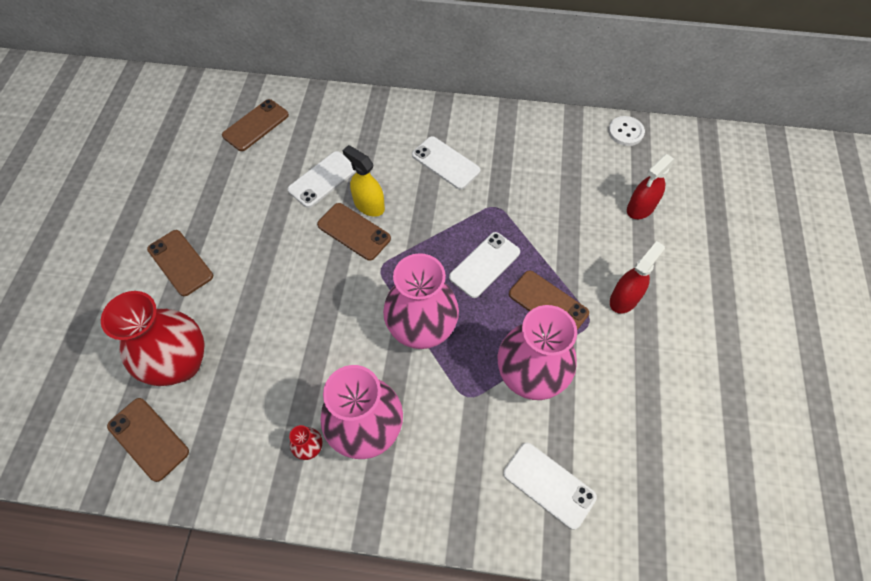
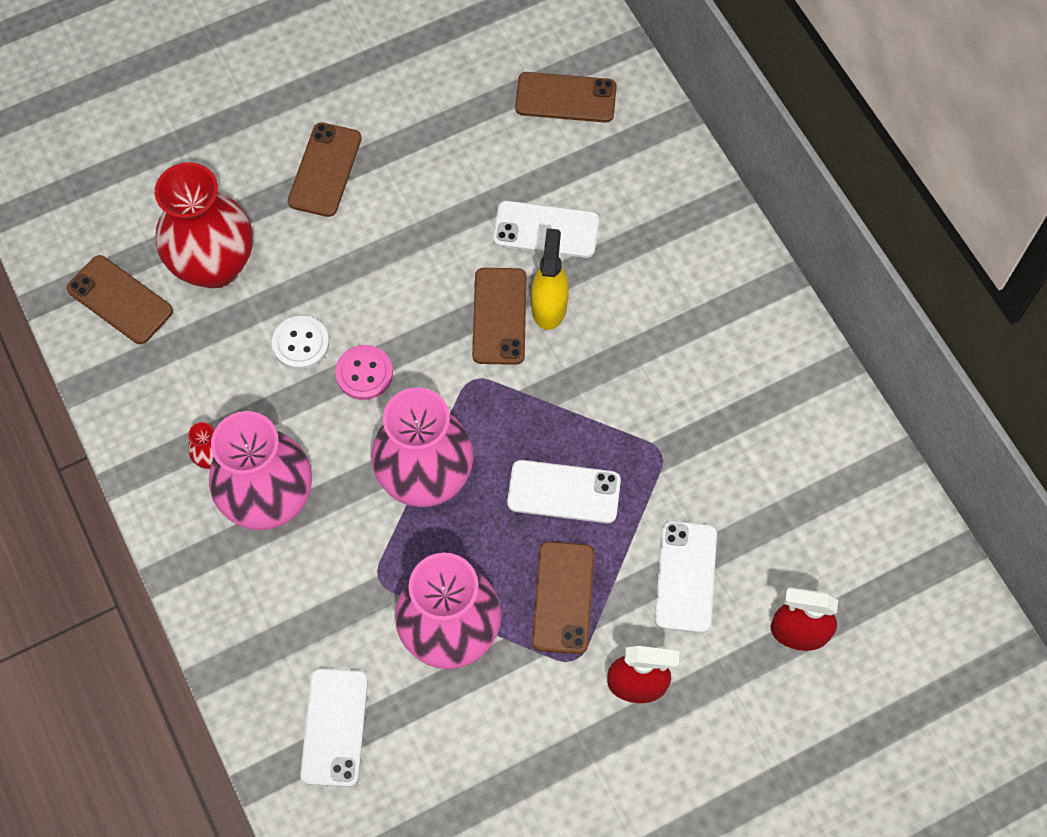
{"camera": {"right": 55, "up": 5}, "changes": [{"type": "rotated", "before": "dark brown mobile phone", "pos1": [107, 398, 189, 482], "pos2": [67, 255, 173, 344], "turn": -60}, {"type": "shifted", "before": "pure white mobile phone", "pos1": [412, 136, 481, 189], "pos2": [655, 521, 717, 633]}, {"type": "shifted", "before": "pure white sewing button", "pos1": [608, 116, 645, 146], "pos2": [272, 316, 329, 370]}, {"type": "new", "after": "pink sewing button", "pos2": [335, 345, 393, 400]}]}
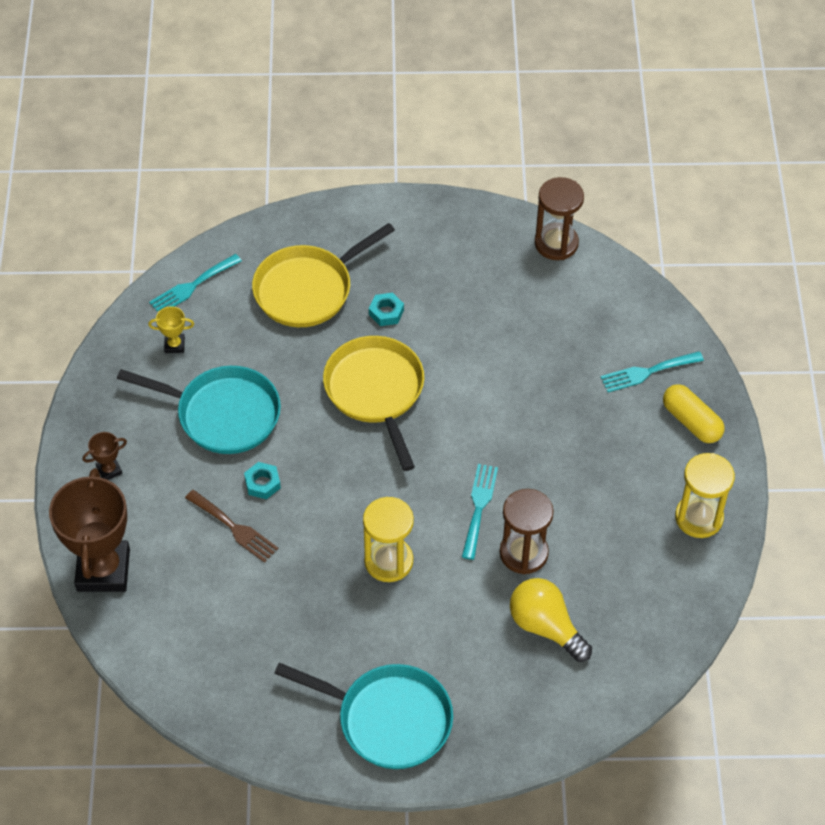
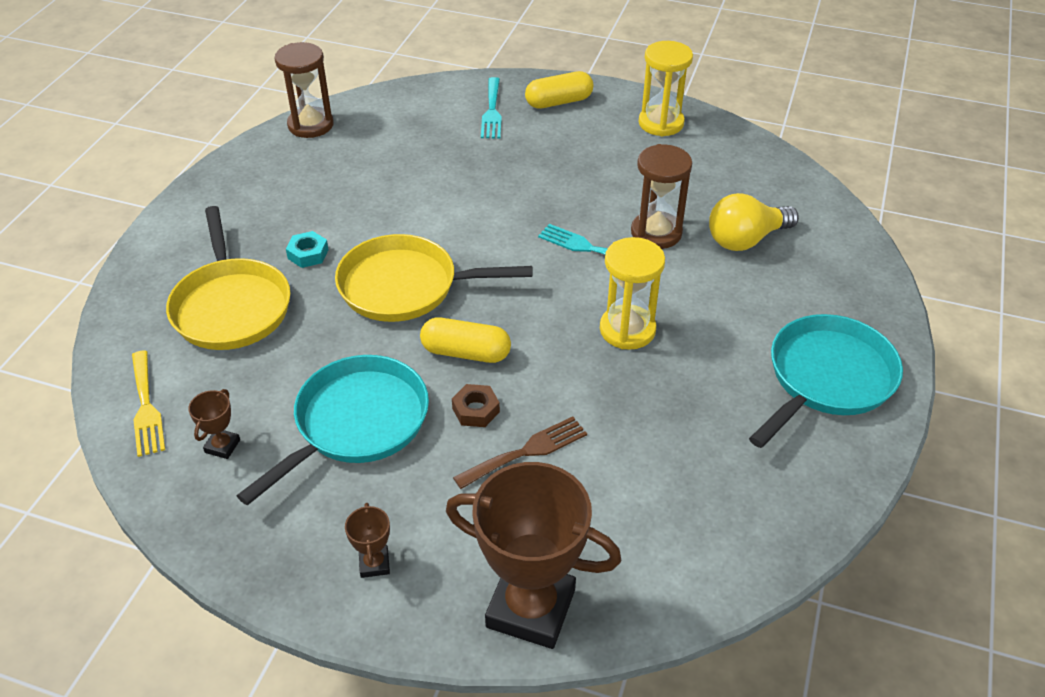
{"camera": {"right": -70, "up": -10}, "changes": [{"type": "repainted", "before": "golden trophy", "after": "dark brown trophy", "pos1": [148, 306, 194, 353], "pos2": [188, 389, 240, 459]}, {"type": "repainted", "before": "turquoise dinner fork", "after": "golden dinner fork", "pos1": [149, 254, 242, 312], "pos2": [132, 350, 165, 457]}, {"type": "repainted", "before": "turquoise nut", "after": "dark brown nut", "pos1": [244, 462, 281, 499], "pos2": [452, 384, 500, 427]}, {"type": "new", "after": "golden capsule", "pos2": [420, 318, 511, 363]}]}
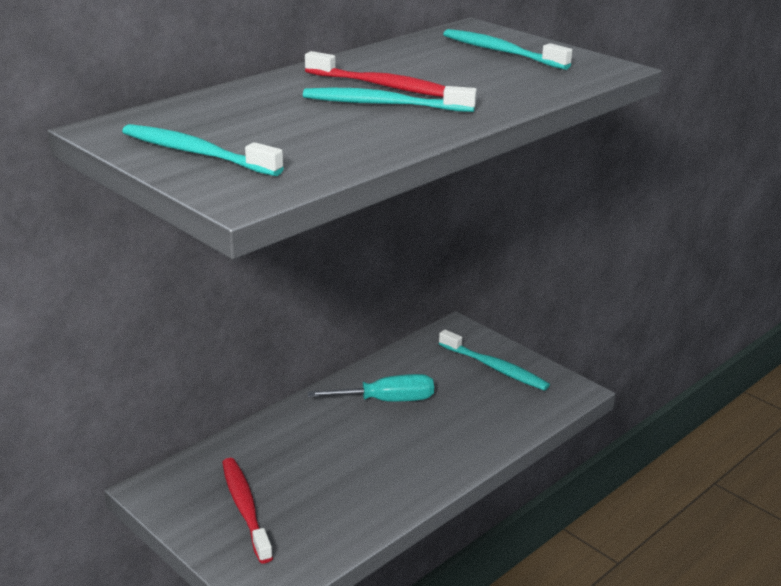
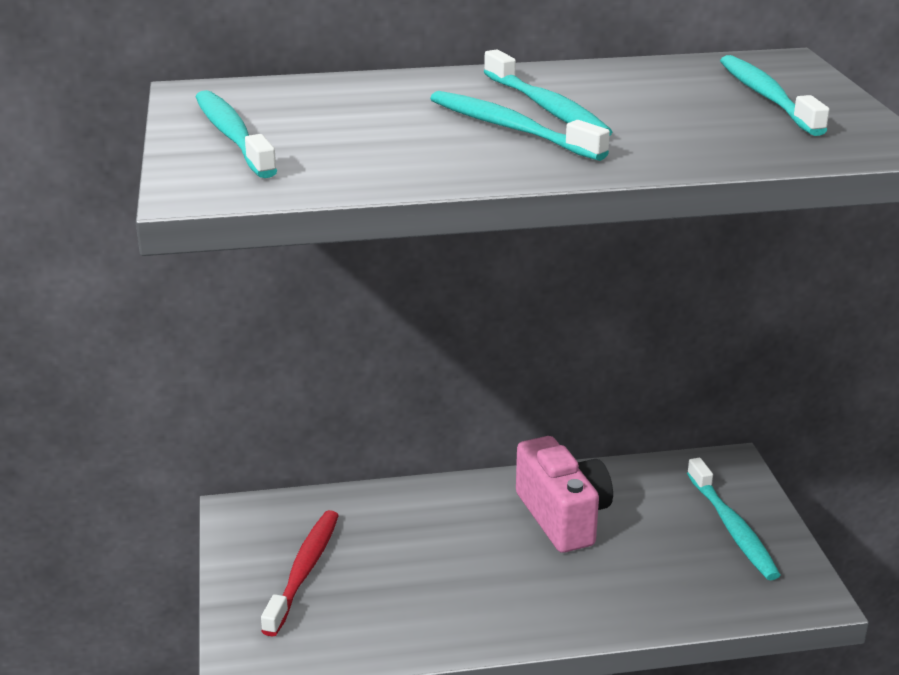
{"camera": {"right": 35, "up": 0}, "changes": [{"type": "repainted", "before": "scarlet dental brush", "after": "turquoise dental brush", "pos1": [305, 51, 446, 97], "pos2": [484, 49, 612, 136]}, {"type": "swapped", "before": "turquoise screwdriver", "after": "pink photo camera", "pos1": [308, 374, 434, 402], "pos2": [516, 436, 613, 553]}]}
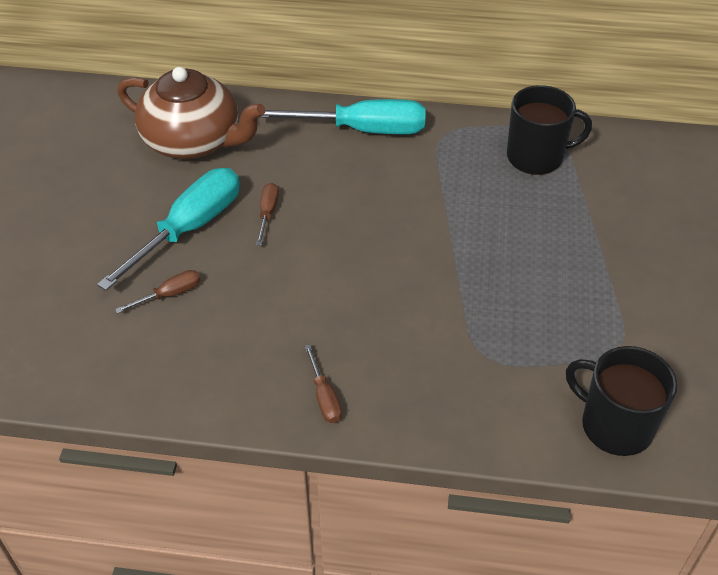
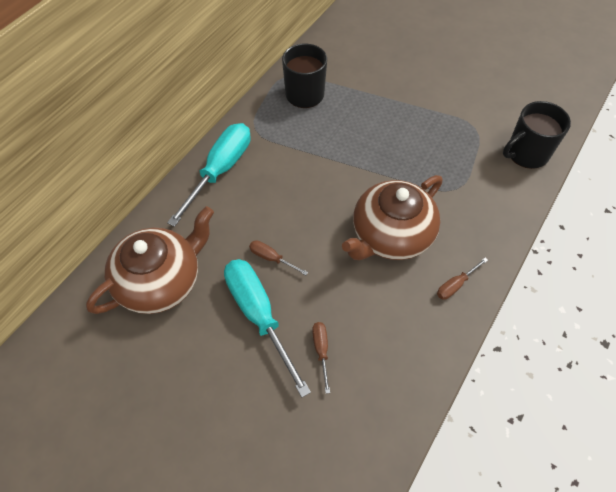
{"camera": {"right": -65, "up": 10}, "changes": [{"type": "rotated", "before": "dark brown screwdriver", "pos1": [304, 344, 342, 423], "pos2": [437, 258, 488, 300], "turn": 135}, {"type": "new", "after": "dark brown teapot", "pos2": [342, 175, 442, 260]}]}
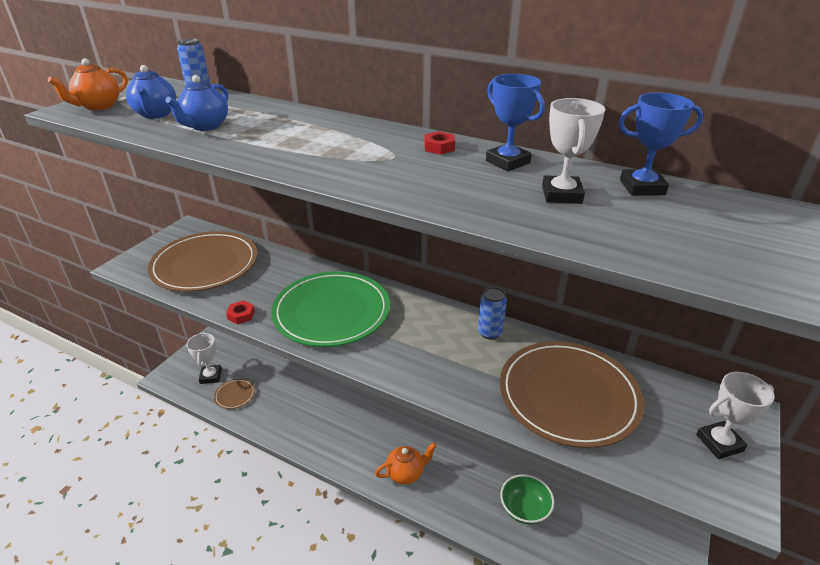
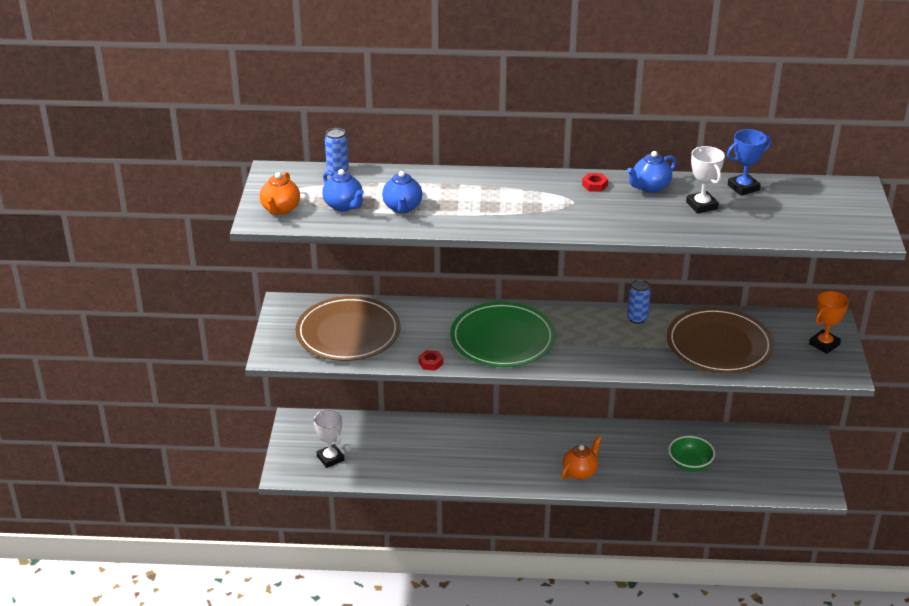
{"camera": {"right": -25, "up": 0}, "changes": [{"type": "gone", "before": "dark brown plate", "pos1": [214, 379, 255, 409]}, {"type": "swapped", "before": "cobalt trophy", "after": "cobalt teapot", "pos1": [486, 74, 545, 171], "pos2": [627, 151, 677, 193]}, {"type": "repainted", "before": "pure white trophy", "after": "orange trophy", "pos1": [696, 372, 774, 459], "pos2": [809, 291, 849, 354]}]}
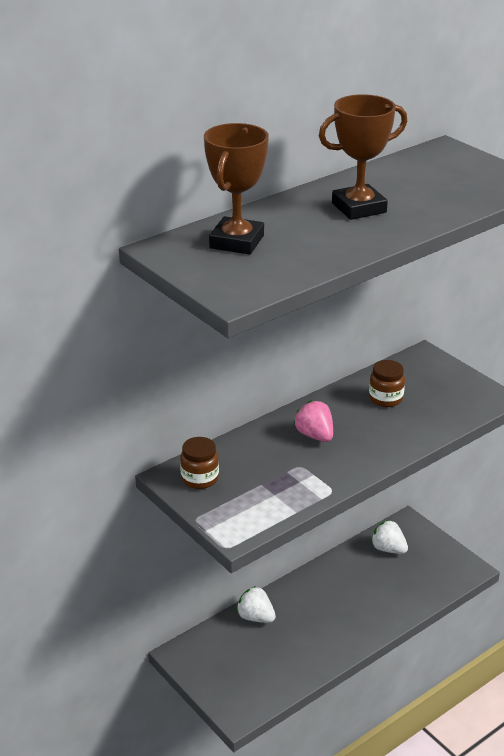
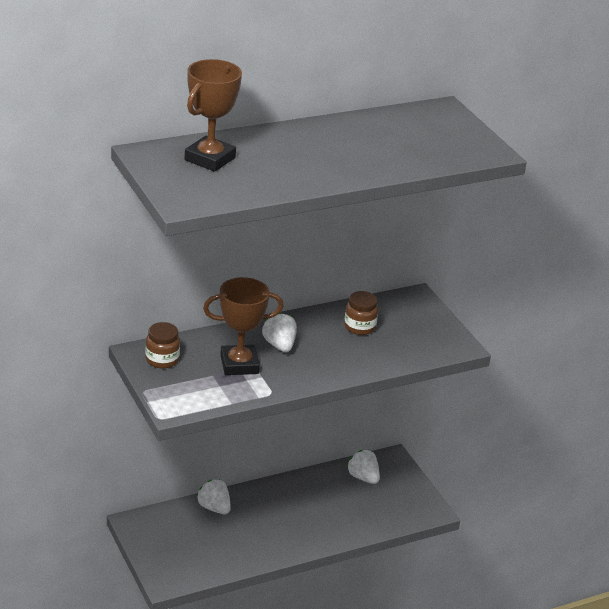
{"camera": {"right": 10, "up": 0}, "changes": [{"type": "repainted", "before": "pink berry", "after": "pure white berry", "pos1": [294, 400, 333, 442], "pos2": [262, 313, 297, 352]}, {"type": "shifted", "before": "dark brown trophy", "pos1": [319, 94, 407, 220], "pos2": [203, 277, 284, 375]}]}
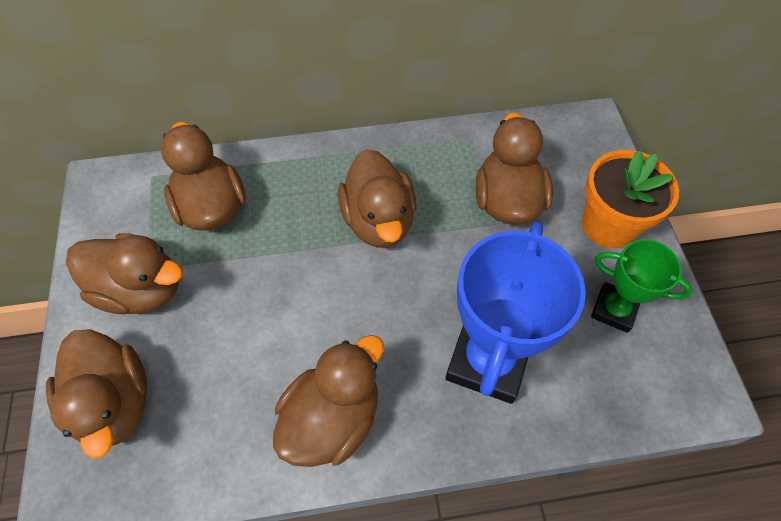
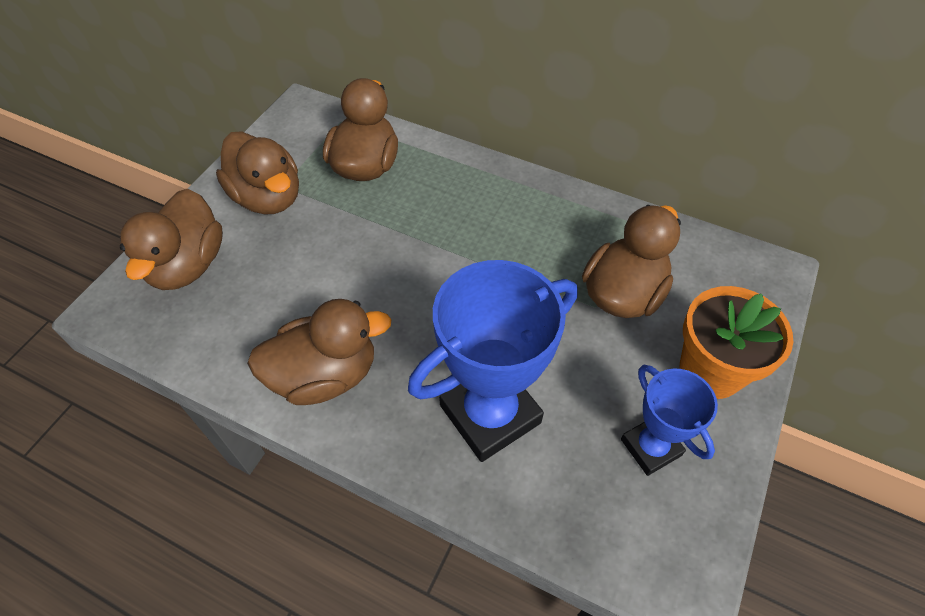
{"camera": {"right": 35, "up": -5}, "changes": [{"type": "gone", "before": "dark brown rubber duck", "pos1": [338, 149, 416, 248]}, {"type": "repainted", "before": "green trophy", "after": "cobalt trophy", "pos1": [591, 239, 693, 333], "pos2": [621, 365, 718, 476]}]}
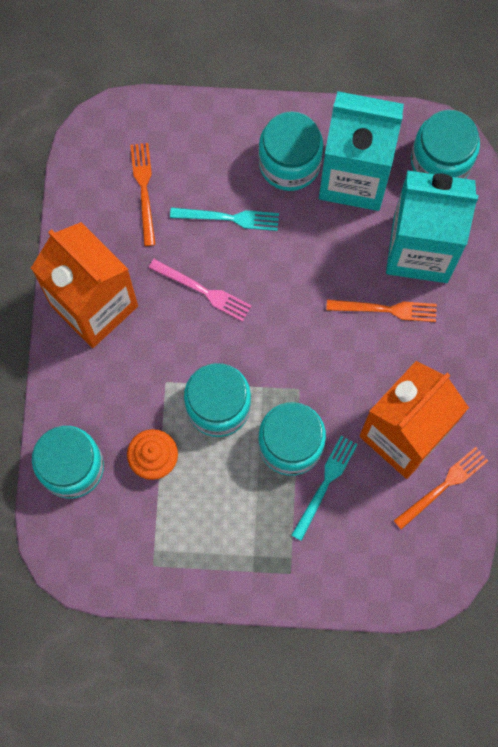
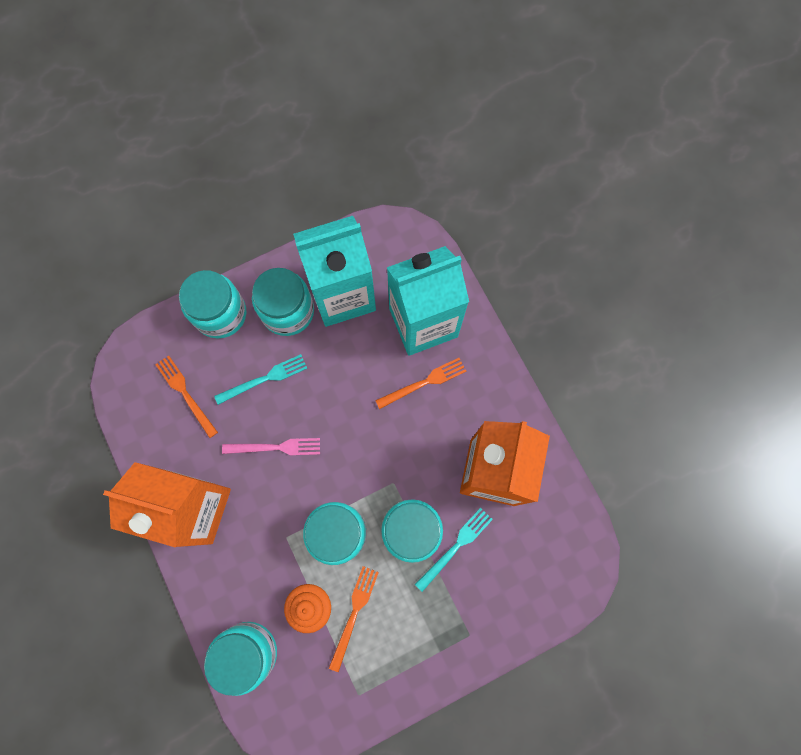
{"camera": {"right": -30, "up": 0}, "changes": [{"type": "rotated", "before": "turquoise dinner fork", "pos1": [291, 436, 358, 541], "pos2": [415, 508, 493, 592], "turn": 45}, {"type": "shifted", "before": "orange dinner fork", "pos1": [394, 447, 488, 529], "pos2": [329, 566, 379, 672]}, {"type": "shifted", "before": "turquoise jam jar", "pos1": [411, 110, 480, 179], "pos2": [179, 270, 246, 338]}]}
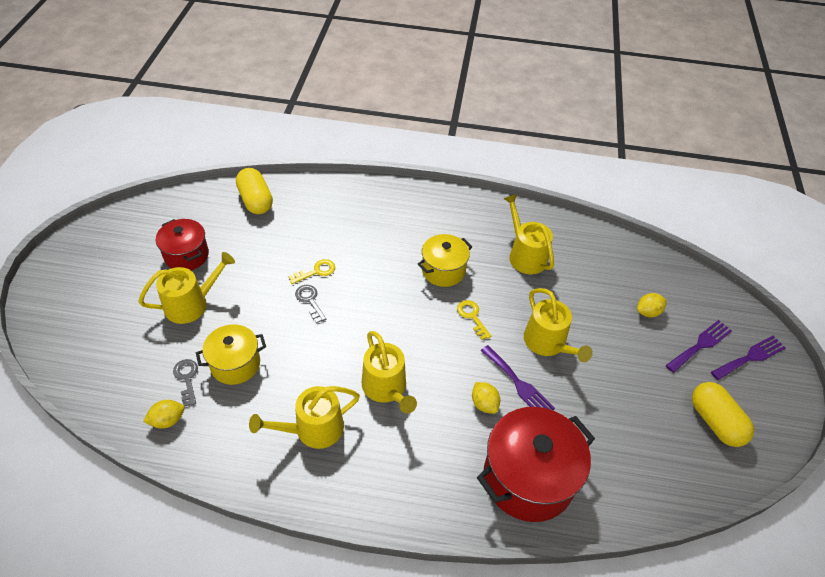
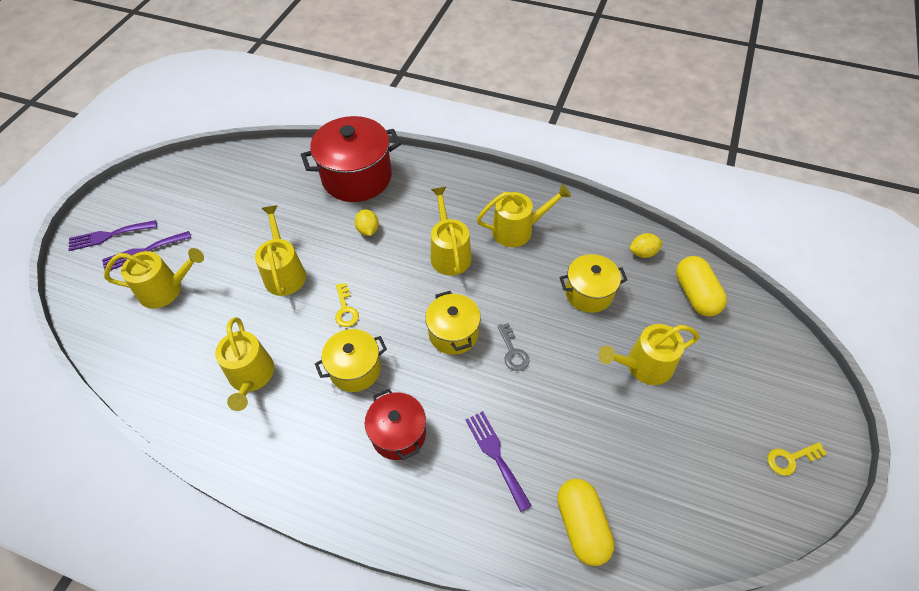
{"camera": {"right": -165, "up": 5}, "changes": [{"type": "shifted", "before": "scarlet stockpot", "pos1": [156, 219, 209, 270], "pos2": [365, 389, 426, 460]}, {"type": "gone", "before": "ash-grey latchkey", "pos1": [173, 359, 198, 407]}, {"type": "shifted", "before": "golden latchkey", "pos1": [288, 259, 335, 284], "pos2": [767, 442, 827, 476]}, {"type": "shifted", "before": "violet dinner fork", "pos1": [481, 345, 555, 410], "pos2": [466, 411, 532, 512]}, {"type": "swapped", "before": "golden citrus fruit", "after": "golden watering pot", "pos1": [637, 293, 667, 317], "pos2": [104, 248, 204, 309]}, {"type": "shifted", "before": "golden capsule", "pos1": [692, 382, 754, 447], "pos2": [676, 256, 727, 317]}, {"type": "new", "after": "golden stockpot", "pos2": [425, 291, 481, 355]}]}
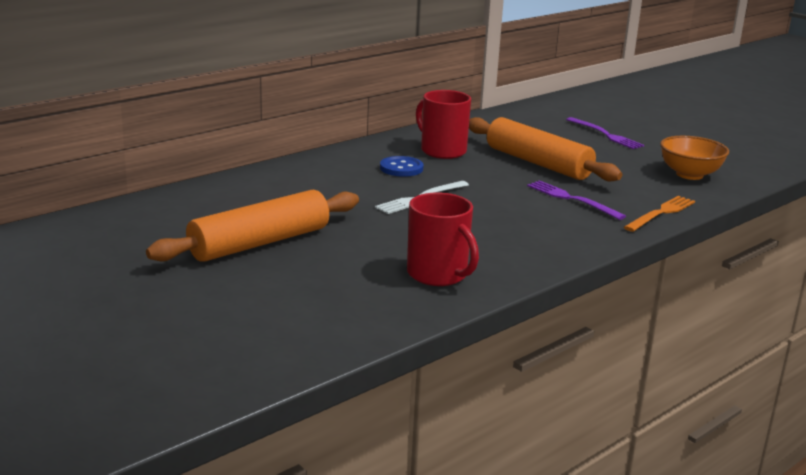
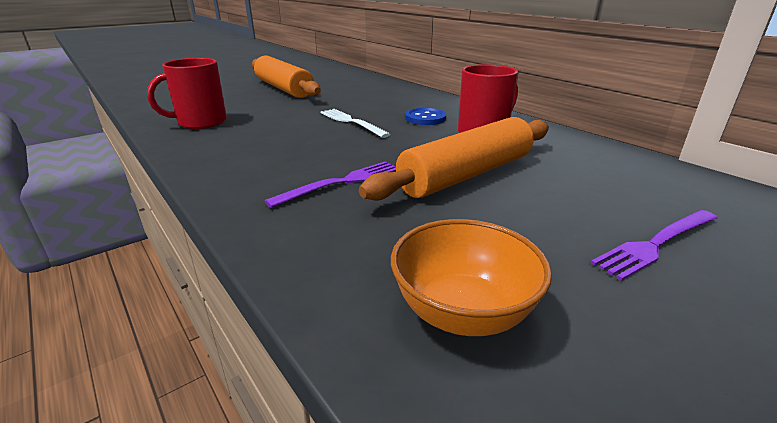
{"camera": {"right": 95, "up": 5}, "changes": [{"type": "gone", "before": "orange dinner fork", "pos1": [624, 196, 695, 232]}]}
